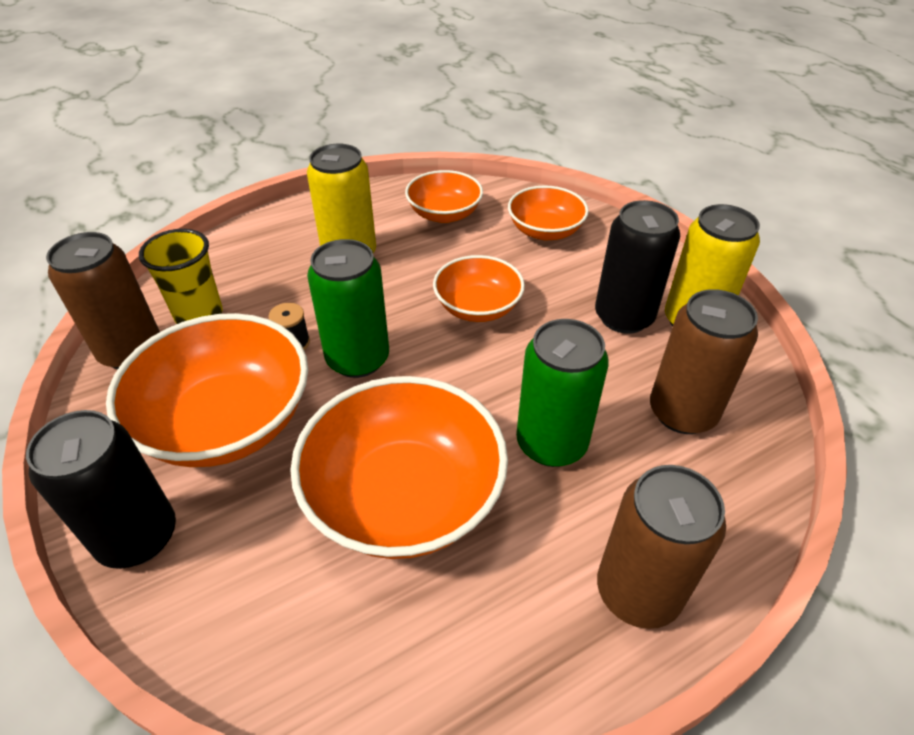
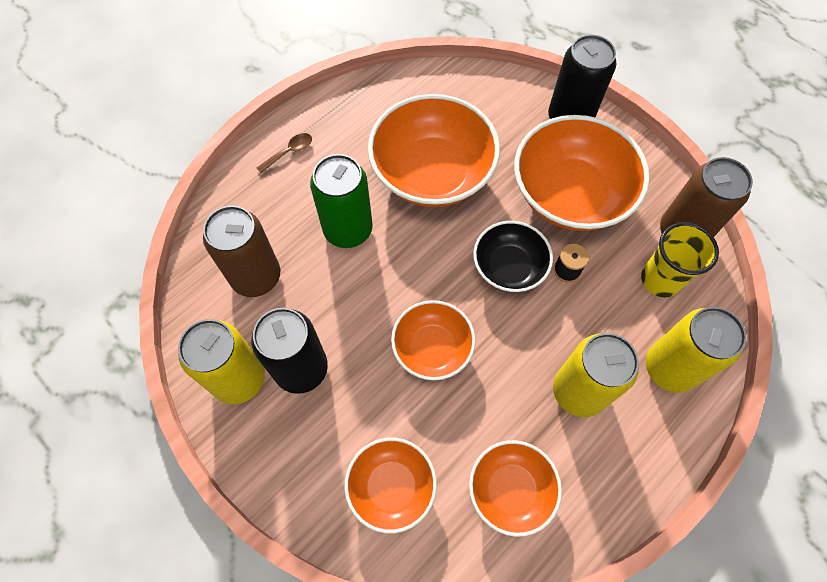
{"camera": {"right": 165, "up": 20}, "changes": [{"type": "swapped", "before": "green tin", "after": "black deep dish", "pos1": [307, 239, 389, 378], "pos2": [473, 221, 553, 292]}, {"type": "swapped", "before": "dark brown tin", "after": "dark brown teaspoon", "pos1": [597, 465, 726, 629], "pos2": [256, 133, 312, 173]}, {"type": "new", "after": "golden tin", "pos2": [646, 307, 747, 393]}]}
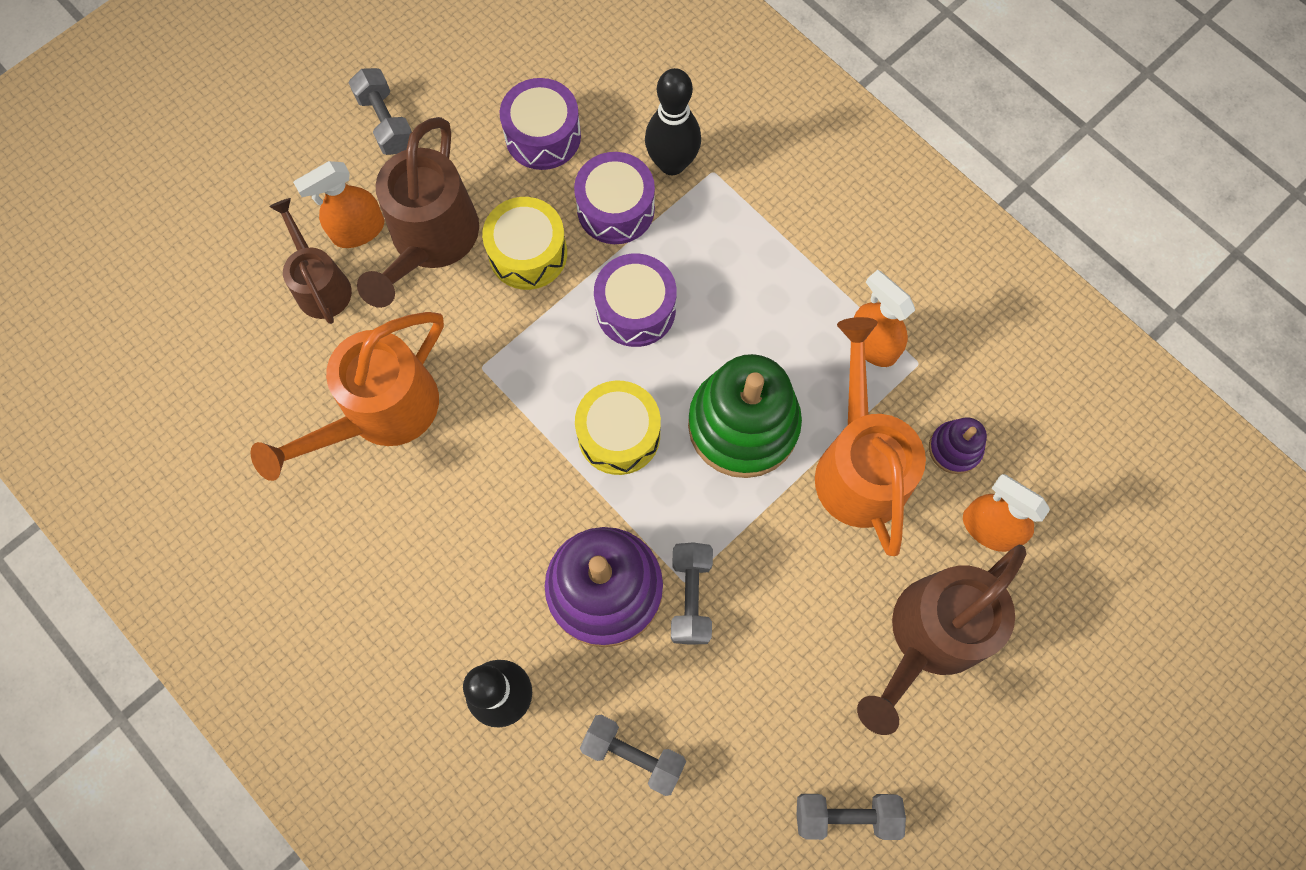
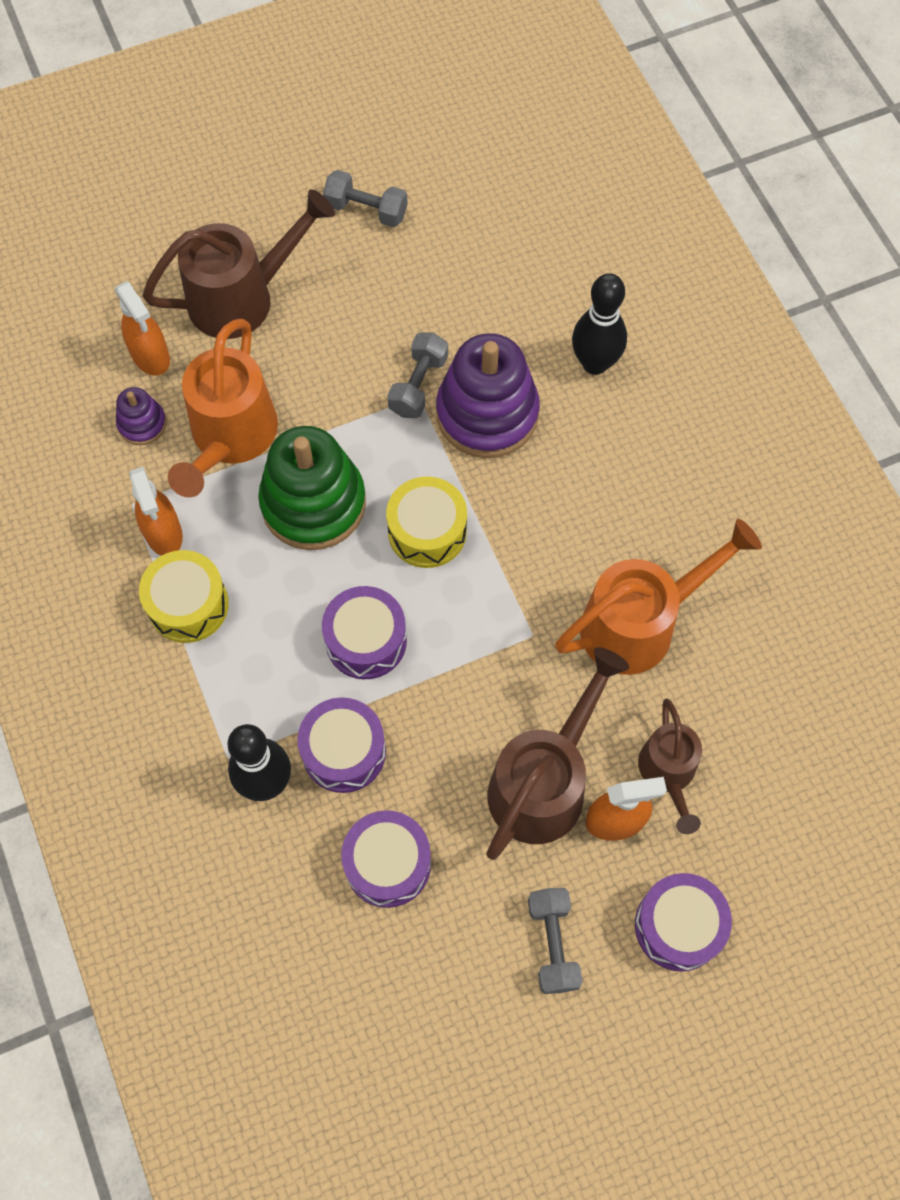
{"camera": {"right": -160, "up": -5}, "changes": [{"type": "shifted", "before": "golden drum", "pos1": [482, 197, 567, 290], "pos2": [139, 550, 229, 643]}, {"type": "gone", "before": "ash-grey dumbbell", "pos1": [580, 715, 686, 796]}, {"type": "new", "after": "violet drum", "pos2": [635, 873, 732, 971]}]}
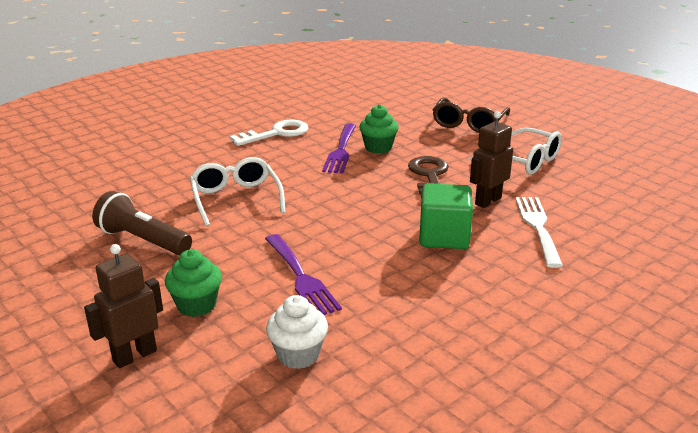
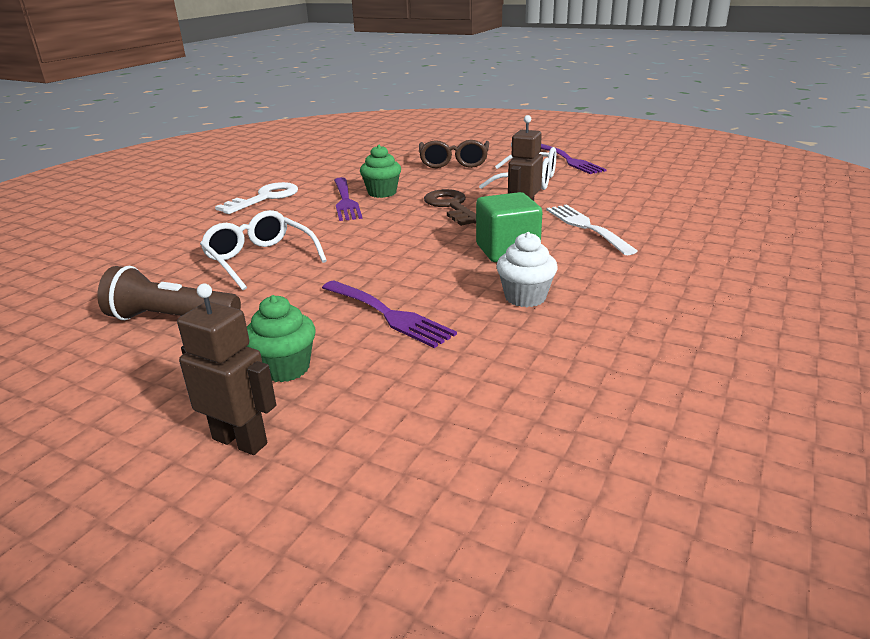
{"camera": {"right": -20, "up": 0}, "changes": [{"type": "rotated", "before": "dark brown robot", "pos1": [84, 244, 163, 368], "pos2": [177, 284, 276, 455], "turn": 90}, {"type": "shifted", "before": "pure white cupcake", "pos1": [266, 295, 328, 369], "pos2": [496, 232, 557, 307]}, {"type": "new", "after": "violet dinner fork", "pos2": [541, 144, 607, 174]}]}
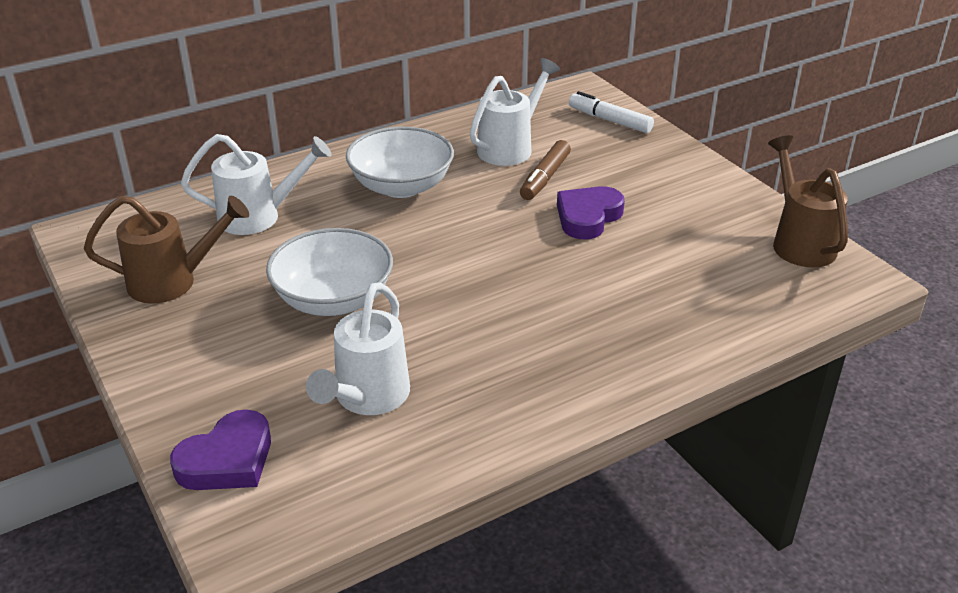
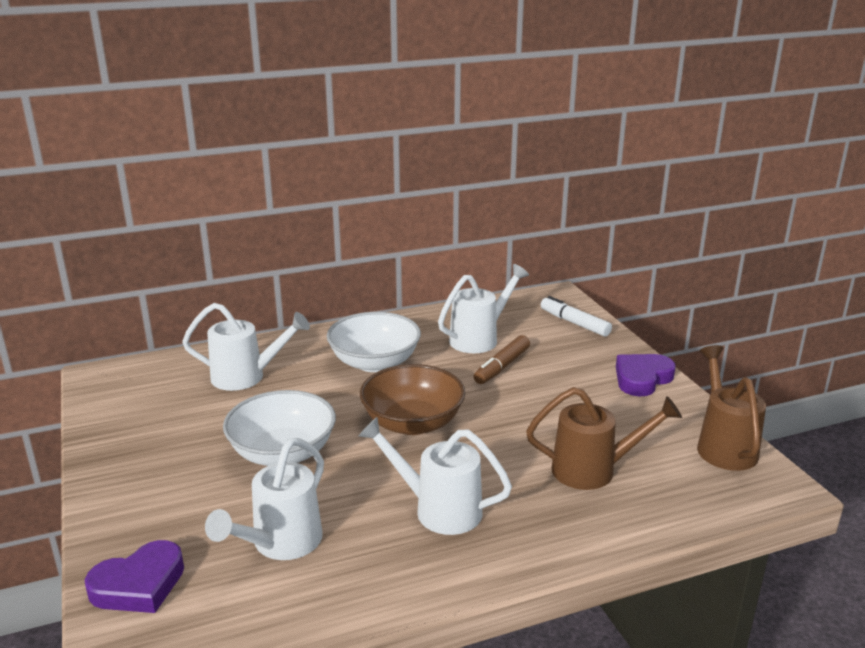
{"camera": {"right": 10, "up": -10}, "changes": [{"type": "shifted", "before": "dark brown watering pot", "pos1": [84, 196, 249, 304], "pos2": [526, 387, 682, 490]}, {"type": "shifted", "before": "violet heart shape", "pos1": [557, 186, 625, 239], "pos2": [616, 354, 675, 396]}, {"type": "new", "after": "pure white watering pot", "pos2": [359, 417, 512, 535]}, {"type": "new", "after": "dark brown deep dish", "pos2": [360, 364, 465, 435]}]}
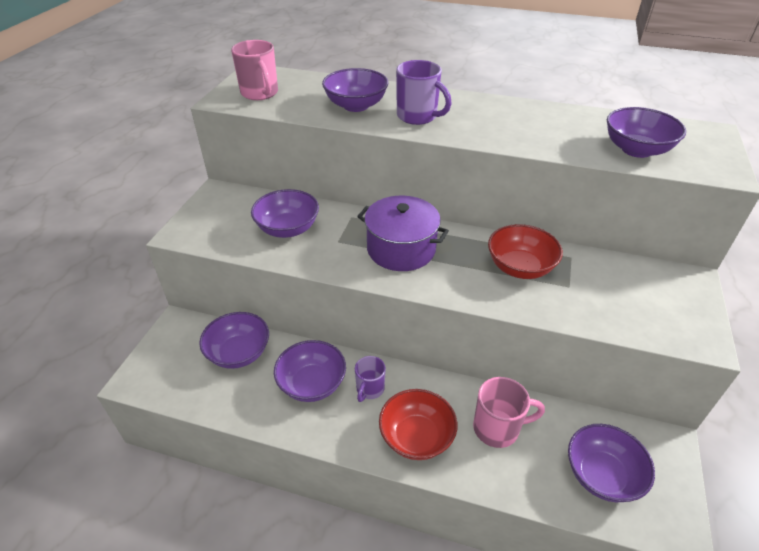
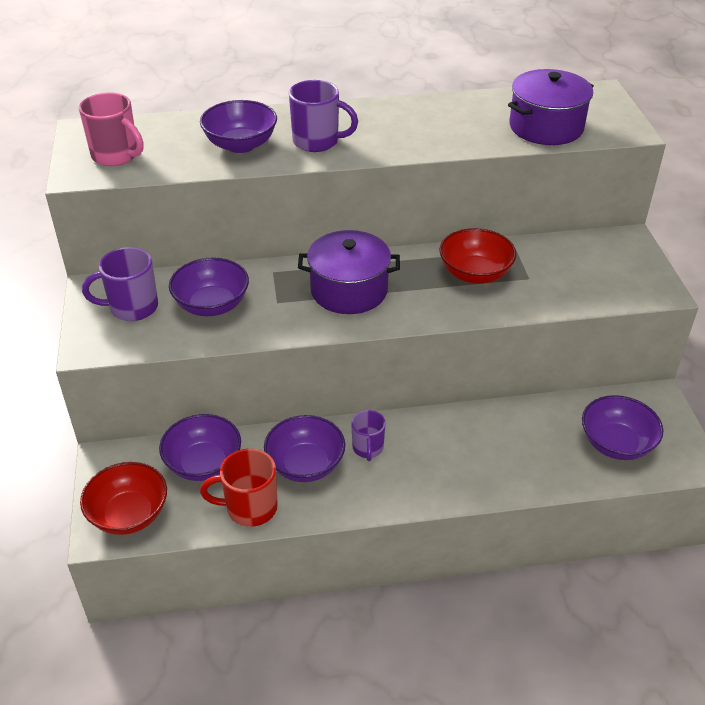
{"camera": {"right": -25, "up": 0}, "changes": [{"type": "shifted", "before": "scarlet deep dish", "pos1": [379, 389, 458, 460], "pos2": [80, 462, 167, 535]}, {"type": "gone", "before": "pink tea mug", "pos1": [473, 377, 545, 448]}, {"type": "swapped", "before": "violet deep dish", "after": "violet stockpot", "pos1": [607, 107, 686, 158], "pos2": [508, 69, 594, 145]}, {"type": "new", "after": "violet tea mug", "pos2": [82, 247, 158, 321]}, {"type": "new", "after": "scarlet tea mug", "pos2": [200, 448, 278, 527]}]}
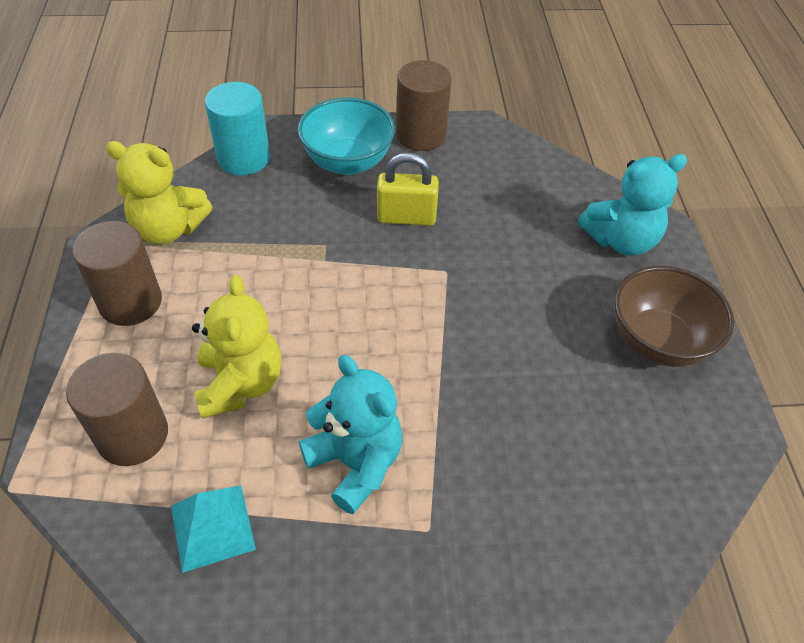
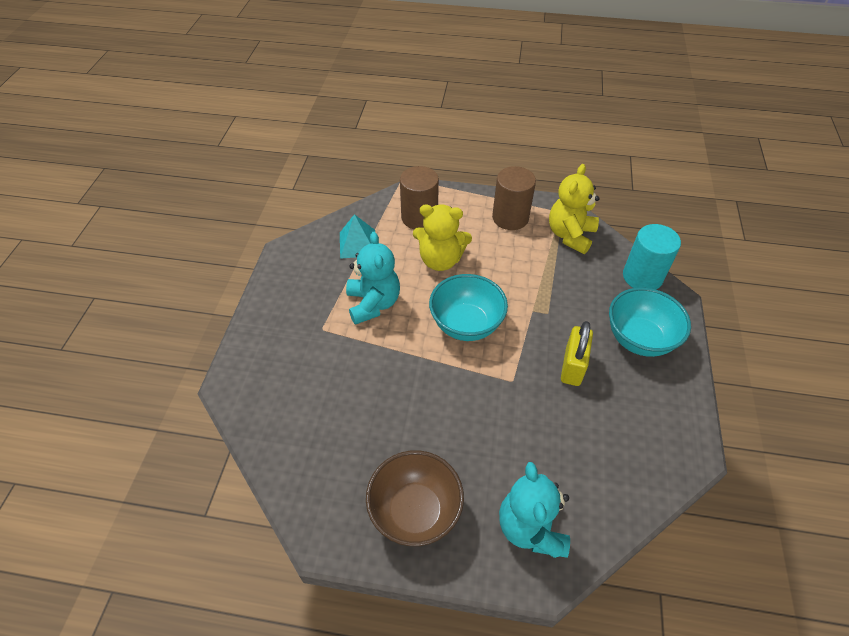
{"camera": {"right": 105, "up": 0}, "changes": [{"type": "rotated", "before": "turquoise stuffed bear", "pos1": [299, 355, 403, 514], "pos2": [346, 232, 400, 325], "turn": -75}, {"type": "gone", "before": "dark brown cylinder", "pos1": [396, 60, 452, 151]}, {"type": "new", "after": "turquoise deep dish", "pos2": [429, 274, 508, 341]}]}
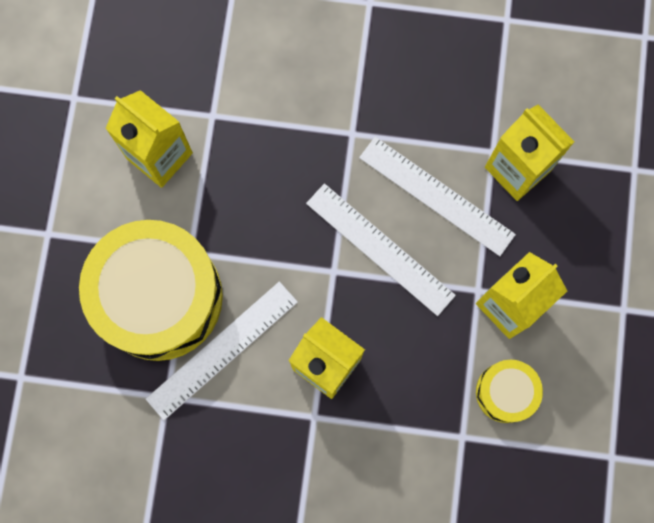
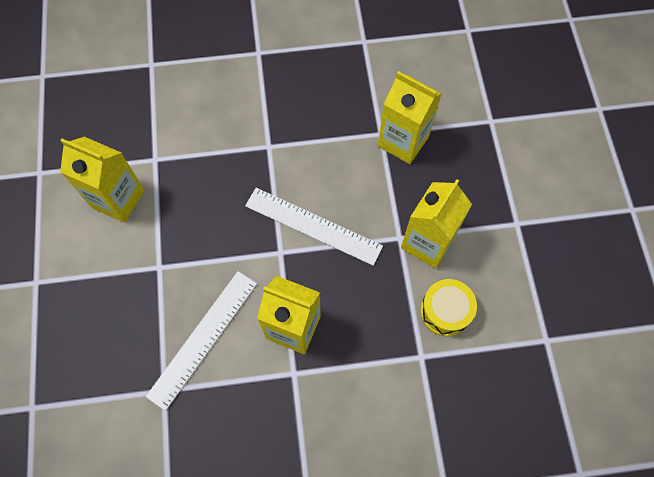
{"camera": {"right": -15, "up": -10}, "changes": [{"type": "gone", "before": "golden drum", "pos1": [79, 220, 223, 361]}, {"type": "gone", "before": "pure white straightedge", "pos1": [359, 137, 516, 256]}]}
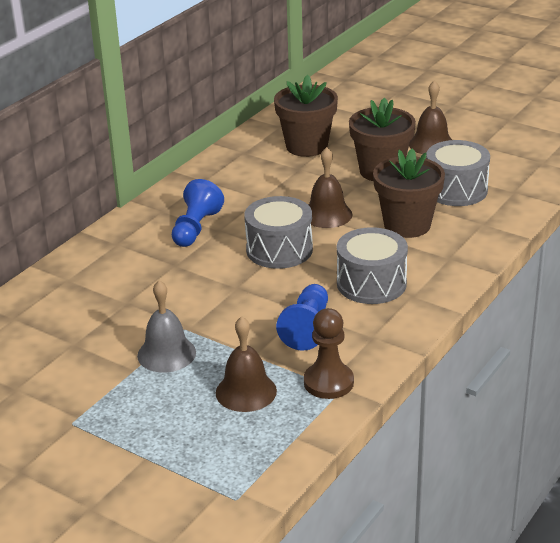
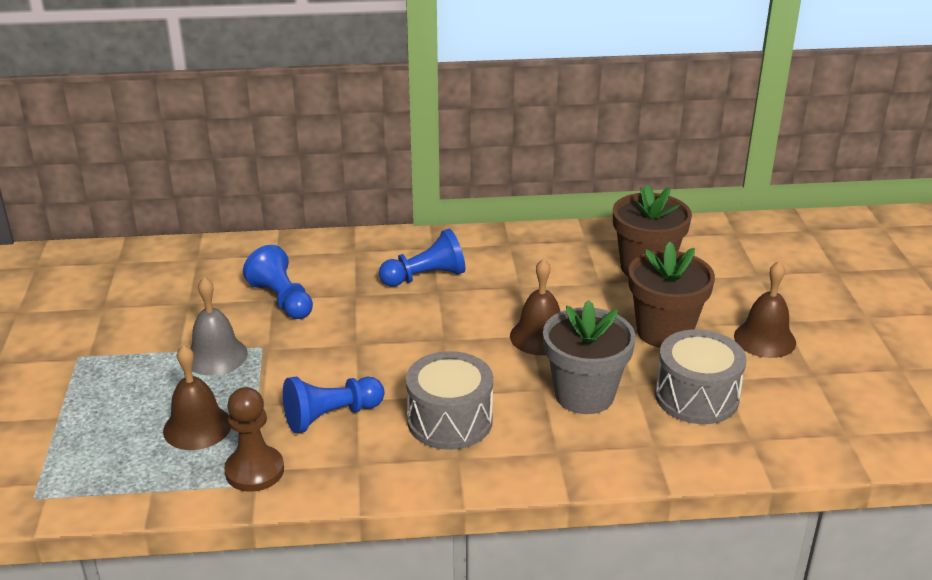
{"camera": {"right": 50, "up": 0}, "changes": [{"type": "gone", "before": "ash-grey drum", "pos1": [244, 196, 313, 269]}, {"type": "repainted", "before": "dark brown potted plant", "after": "ash-grey potted plant", "pos1": [373, 149, 445, 238], "pos2": [543, 300, 636, 414]}, {"type": "new", "after": "cobalt chess pawn", "pos2": [243, 245, 313, 319]}]}
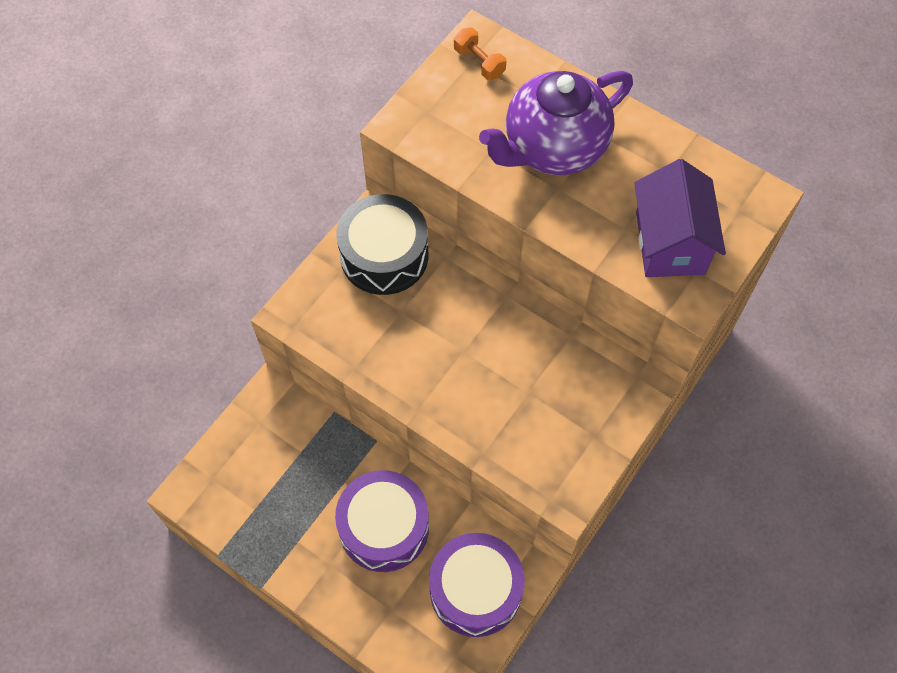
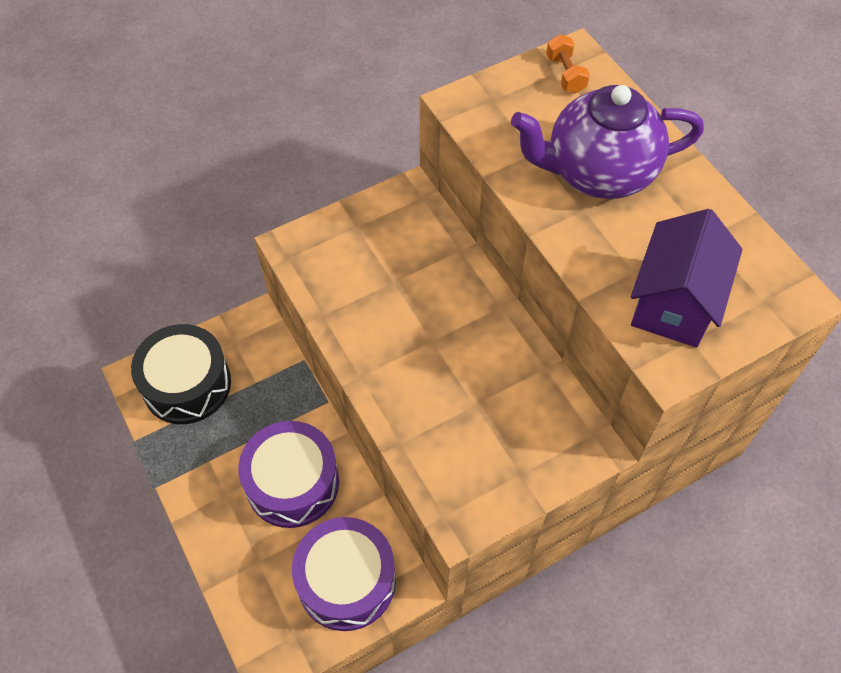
{"camera": {"right": 25, "up": -5}, "changes": [{"type": "shifted", "before": "black drum", "pos1": [336, 194, 428, 295], "pos2": [131, 324, 231, 424]}]}
